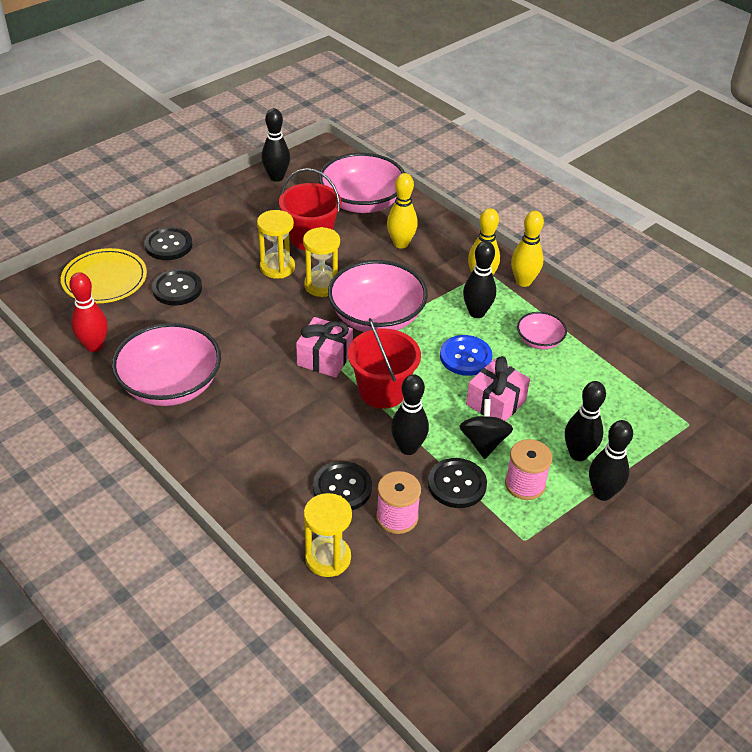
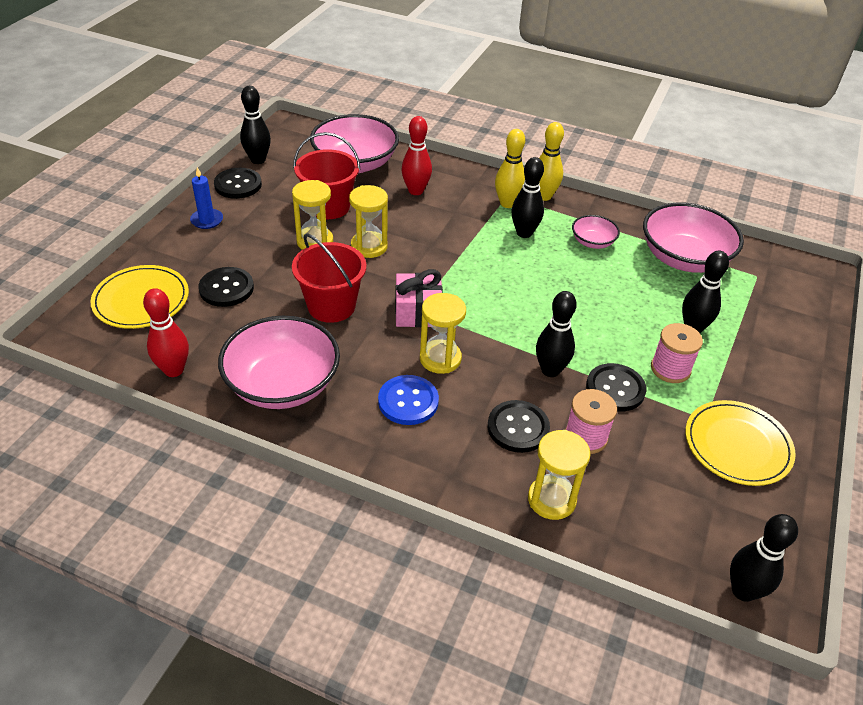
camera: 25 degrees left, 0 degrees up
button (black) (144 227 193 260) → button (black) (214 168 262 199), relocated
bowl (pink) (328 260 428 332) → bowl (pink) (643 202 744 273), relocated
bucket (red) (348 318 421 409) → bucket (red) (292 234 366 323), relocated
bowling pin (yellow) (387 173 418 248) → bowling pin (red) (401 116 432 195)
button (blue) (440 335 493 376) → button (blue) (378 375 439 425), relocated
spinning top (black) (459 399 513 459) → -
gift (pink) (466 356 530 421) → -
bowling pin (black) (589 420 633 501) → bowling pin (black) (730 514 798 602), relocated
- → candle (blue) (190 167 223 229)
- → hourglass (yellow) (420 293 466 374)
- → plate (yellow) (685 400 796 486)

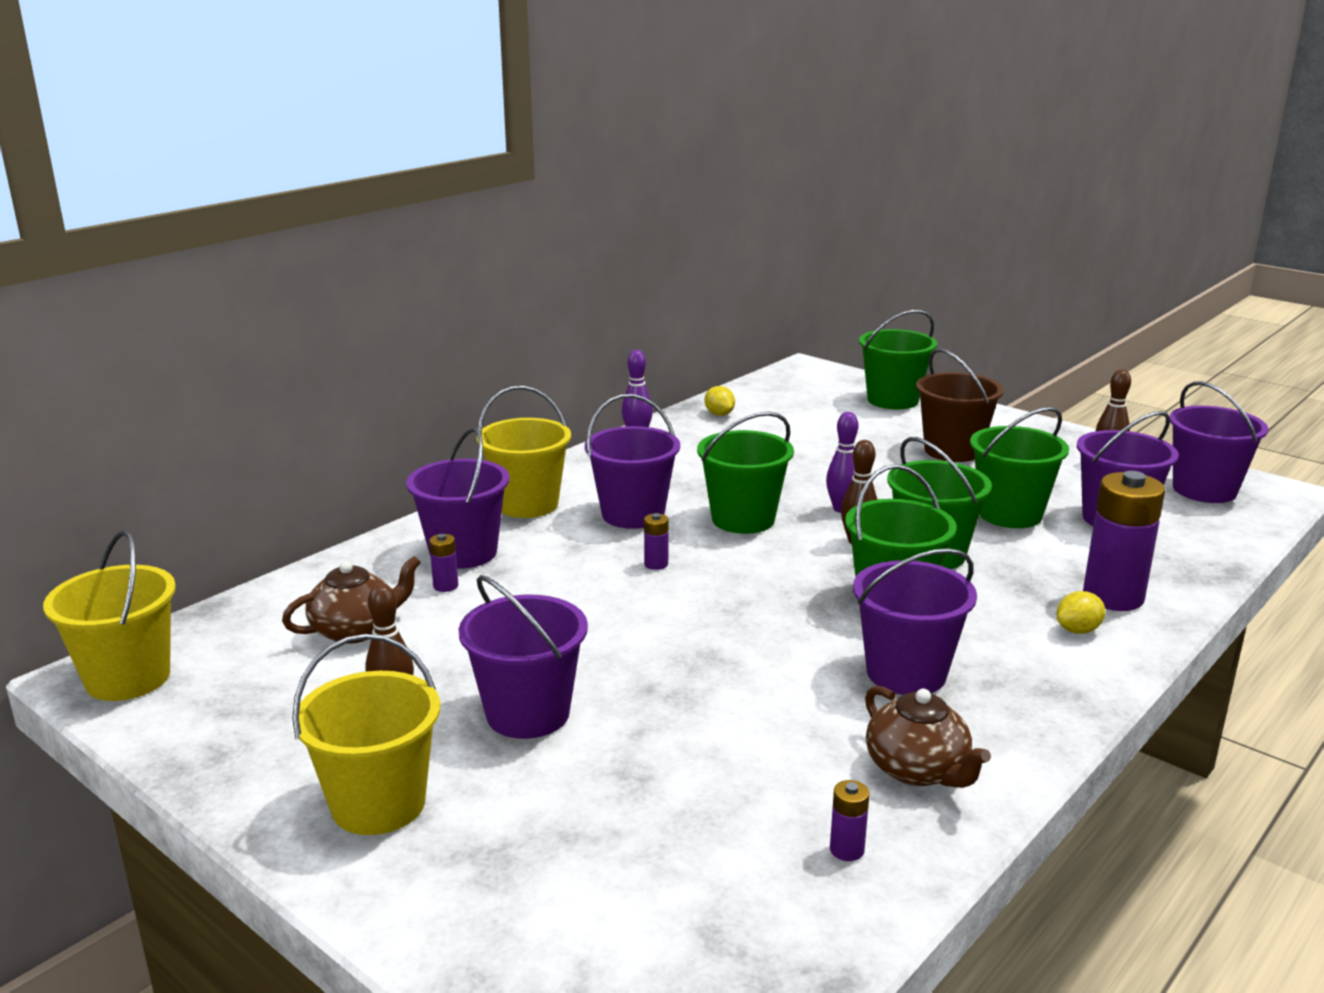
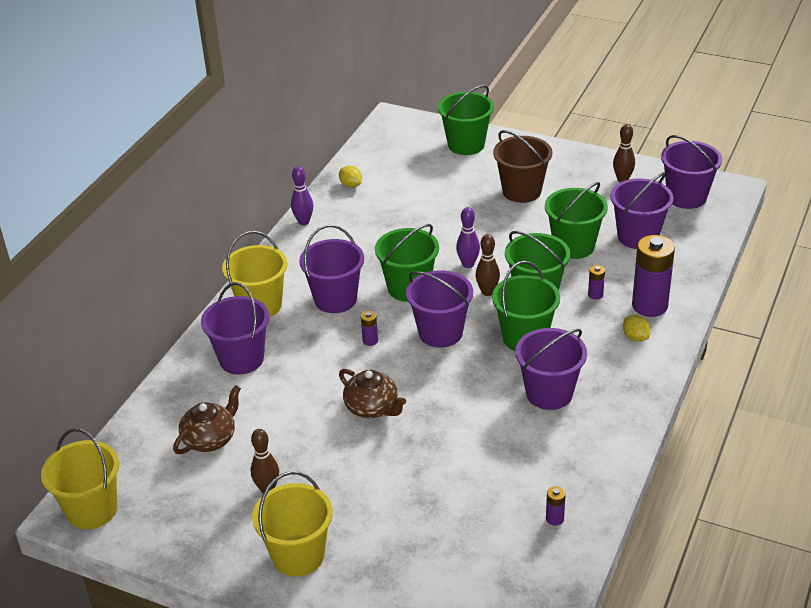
camera: 15 degrees left, 15 degrees up
battery (purple) (429 534 458 592) → battery (purple) (588 265 605 300), relocated
bucket (purple) (459 575 588 739) → bucket (purple) (406 270 473 348), relocated
teapot (brown) (865 686 991 788) → teapot (brown) (339 369 406 418), relocated
lemon (yellow) (1057 591 1105 634) → lemon (yellow) (623 315 651 342), 75 degrees counterclockwise

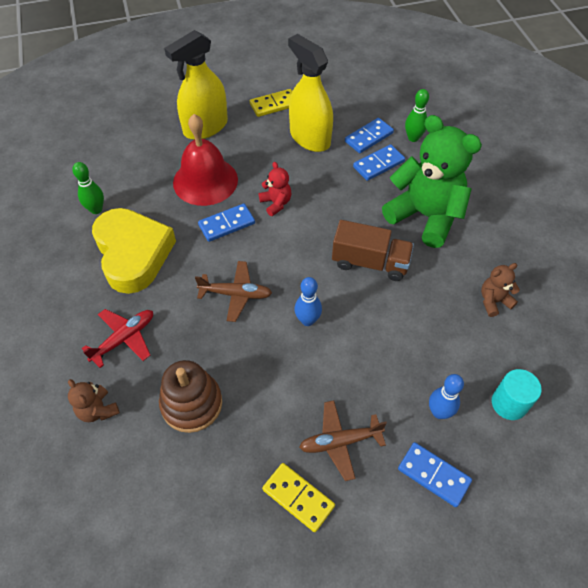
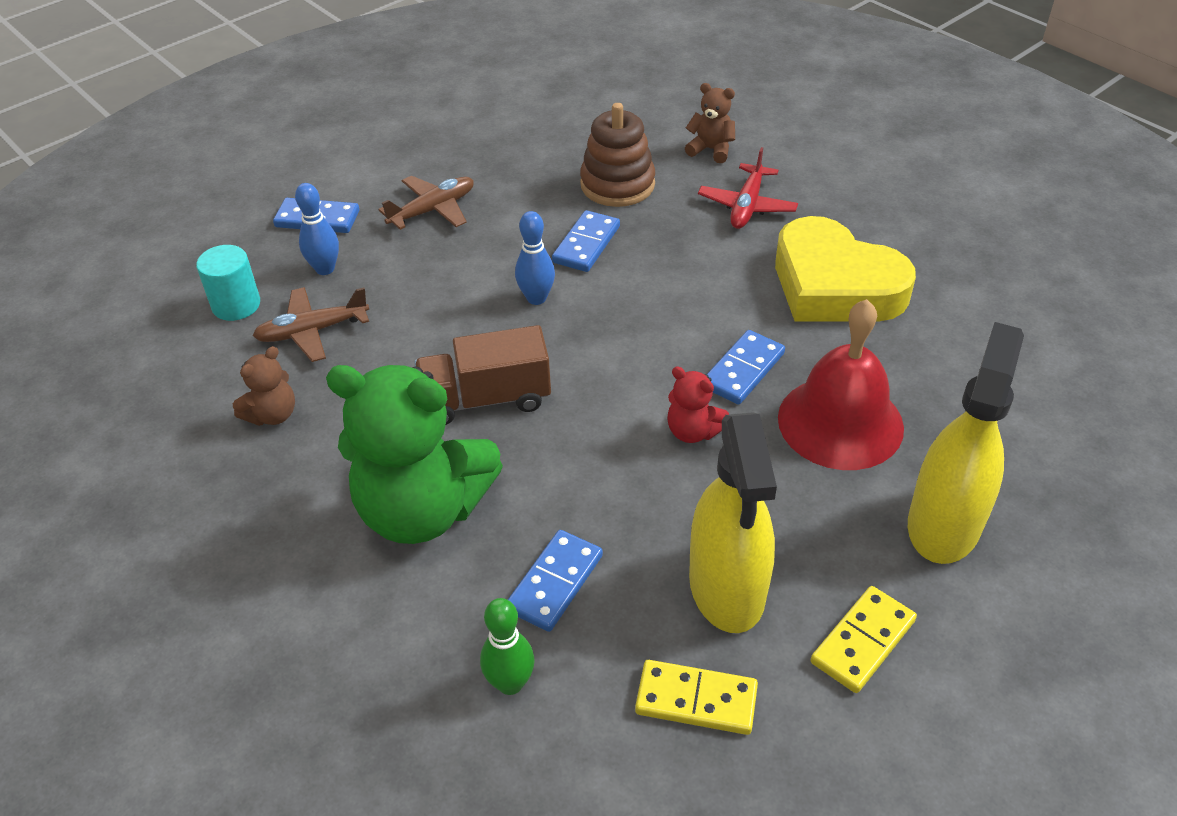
camera: 155 degrees right, 10 degrees down
bowling pin (green) (72 162 104 214) → -
plane (brown) (195 261 272 322) → plane (brown) (253 287 369 362), relocated
domino (yellow) (262 463 335 532) → domino (yellow) (635 660 758 735), relocated
spray bottle (yellow) (288 34 333 152) → spray bottle (yellow) (689 413 777 633), 60 degrees clockwise
domino (blue) (345 118 394 153) → domino (blue) (552 210 620 272), relocated

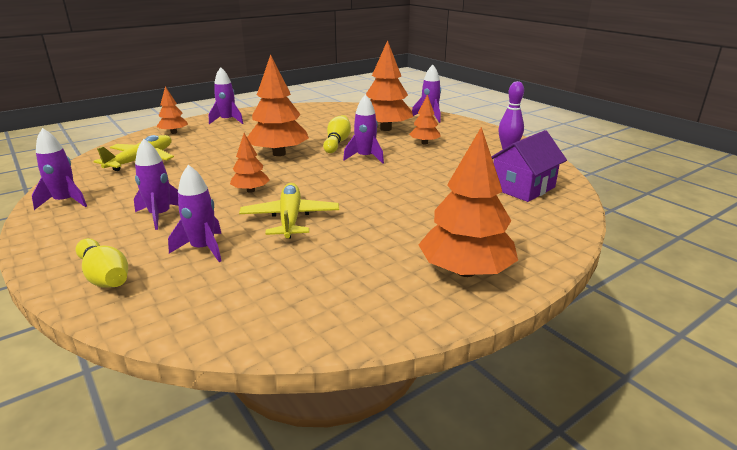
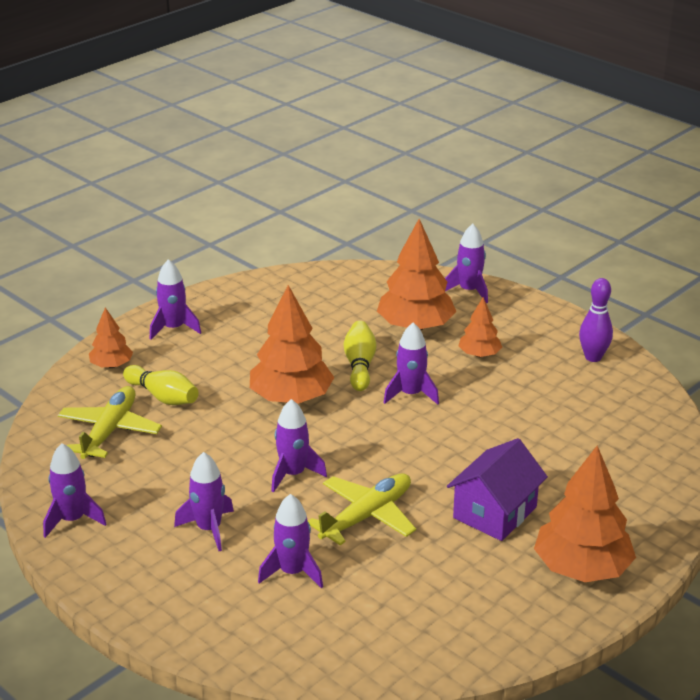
camera: 10 degrees left, 5 degrees up
bowling pin (yellow) (76 238 128 288) → bowling pin (yellow) (123 365 198 405), relocated
tree (orange) (230 133 270 193) → rocket (purple) (271 399 327 492)
plane (yellow) (239 183 339 239) → plane (yellow) (308 474 416 545), 60 degrees clockwise
house (purple) (491 130 567 202) → house (purple) (447 438 548 541), relocated

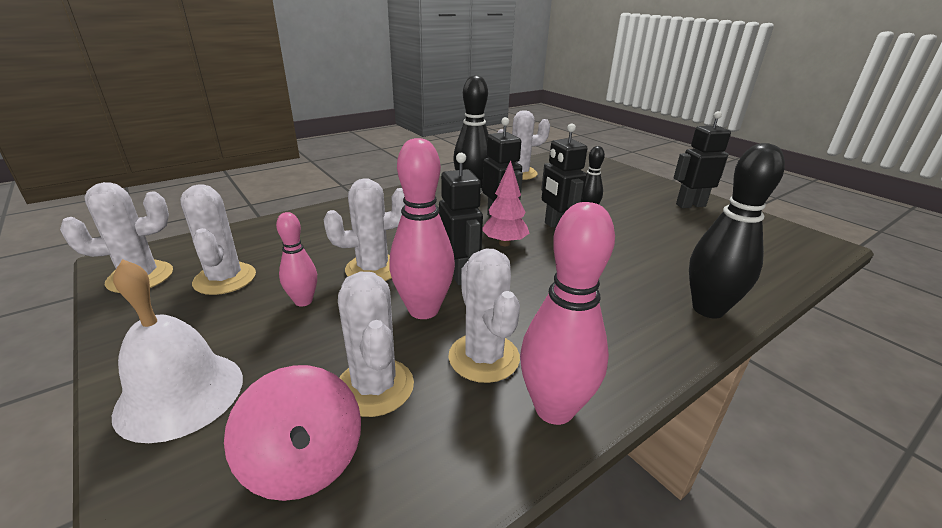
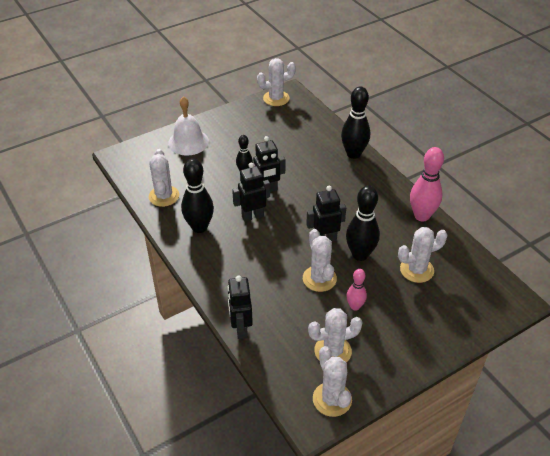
camera: 85 degrees left, 15 degrees up
bell (white) (112 259 243 443) → bell (white) (168 96 209 156), relocated
spinning top (pink) (224 365 361 501) → -
bowling pin (pink) (389 138 455 319) → bowling pin (black) (346 186 380 261)
cactus (white) (448 248 520 383) → cactus (white) (257 58 296 106), relocated
tree (pink) (482 160 529 246) → -
robot (black) (674 111 731 208) → robot (black) (227 275 253 339), relocated

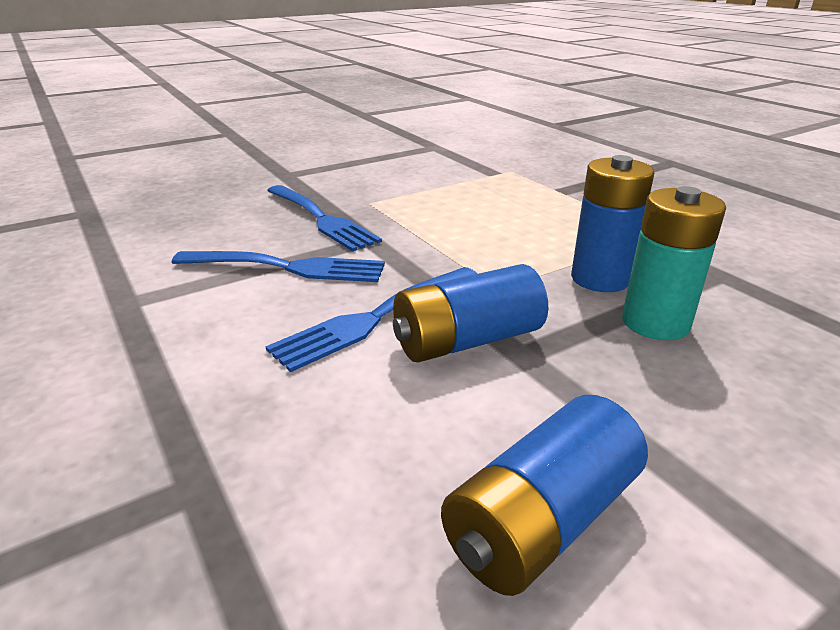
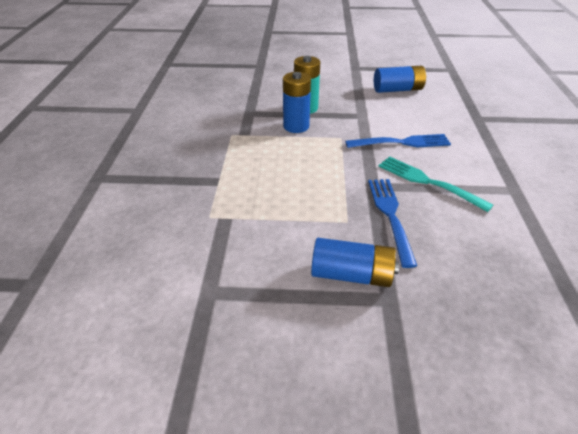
camera: 145 degrees left, 10 degrees up
fork (blue) (172 251 385 282) → fork (turquoise) (378 156 493 212)
battery (blue) (393 264 548 363) → battery (blue) (311 238 399 287), relocated

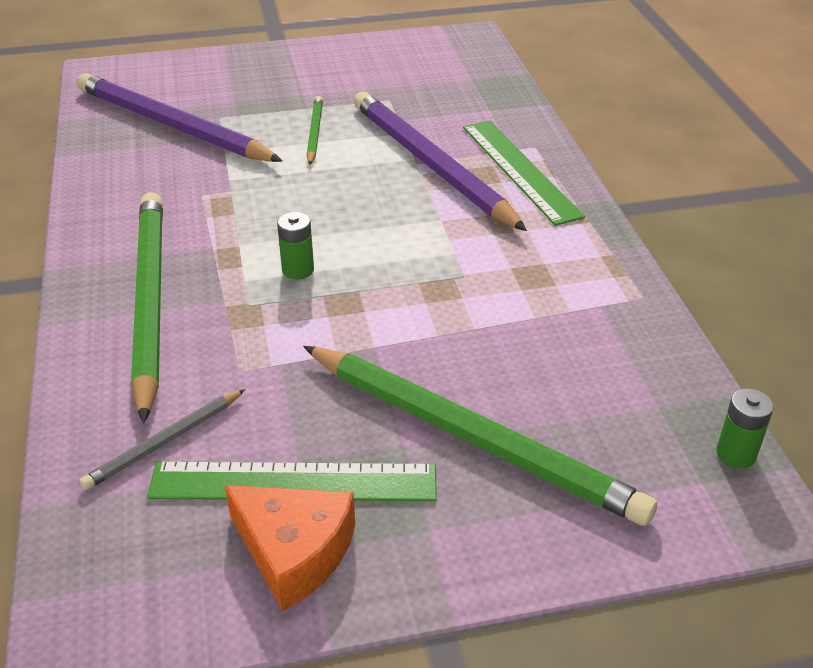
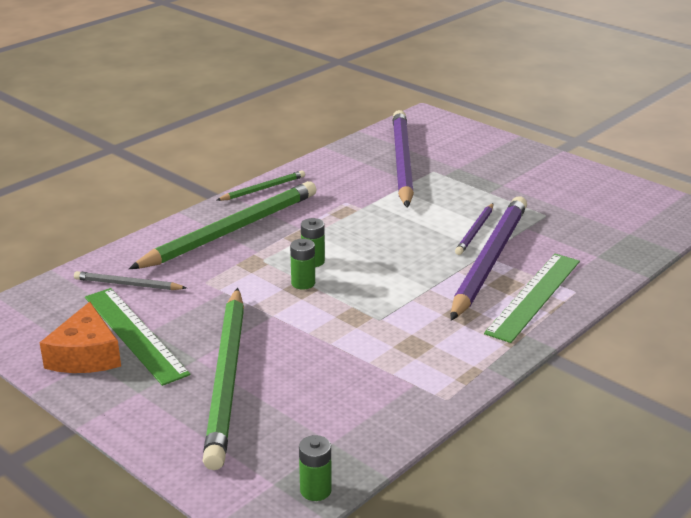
camera: 55 degrees right, 10 degrees down
pencil (green) (306 96 323 165) → pencil (green) (216 170 305 201), relocated
- → battery (green) (290 239 315 290)
- → pencil (purple) (455 203 493 255)

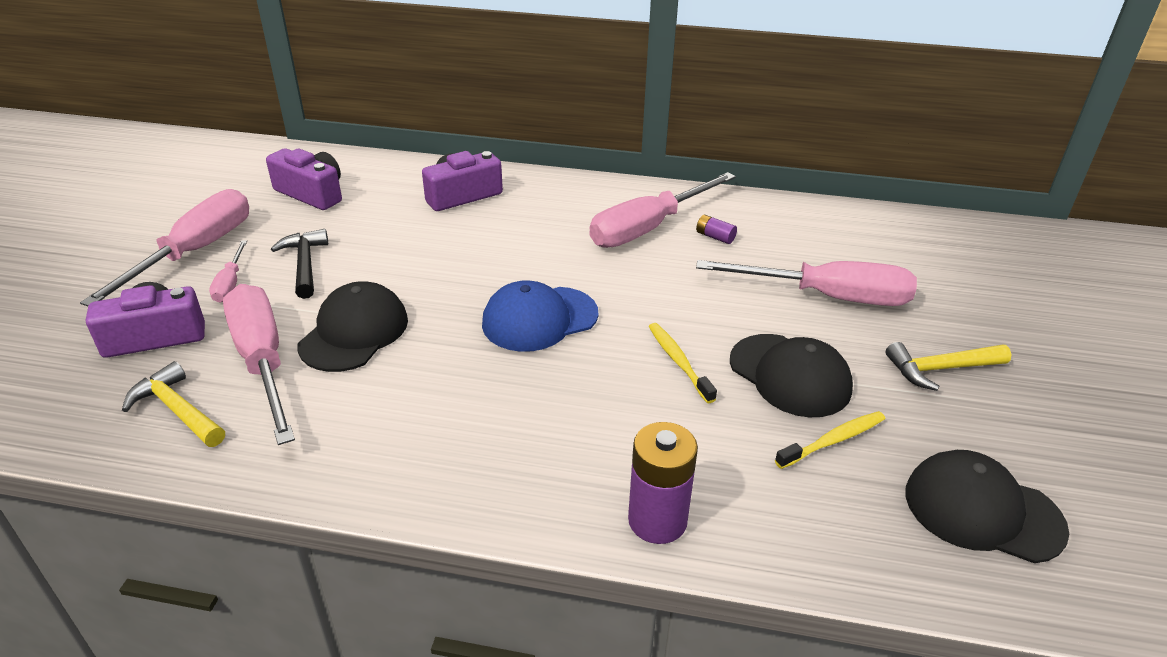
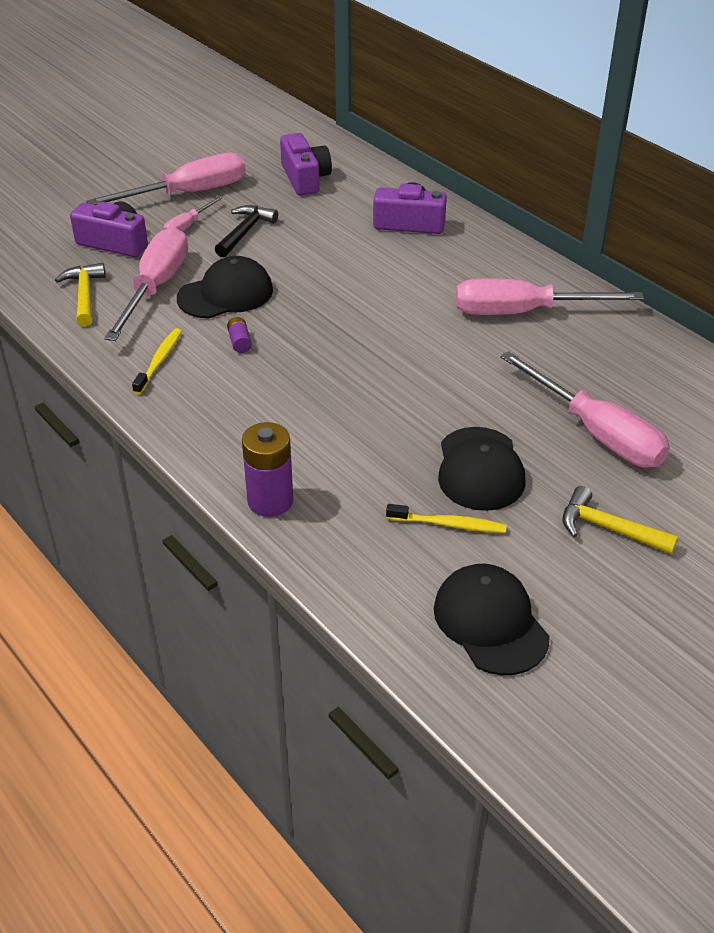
camera: 40 degrees right, 5 degrees up
cap (blue) (482 280 598 352) → -
toothbrush (yellow) (648 323 717 403) → toothbrush (yellow) (132 328 182 394), relocated
battery (purple) (696 215 737 244) → battery (purple) (227 317 252 353), relocated

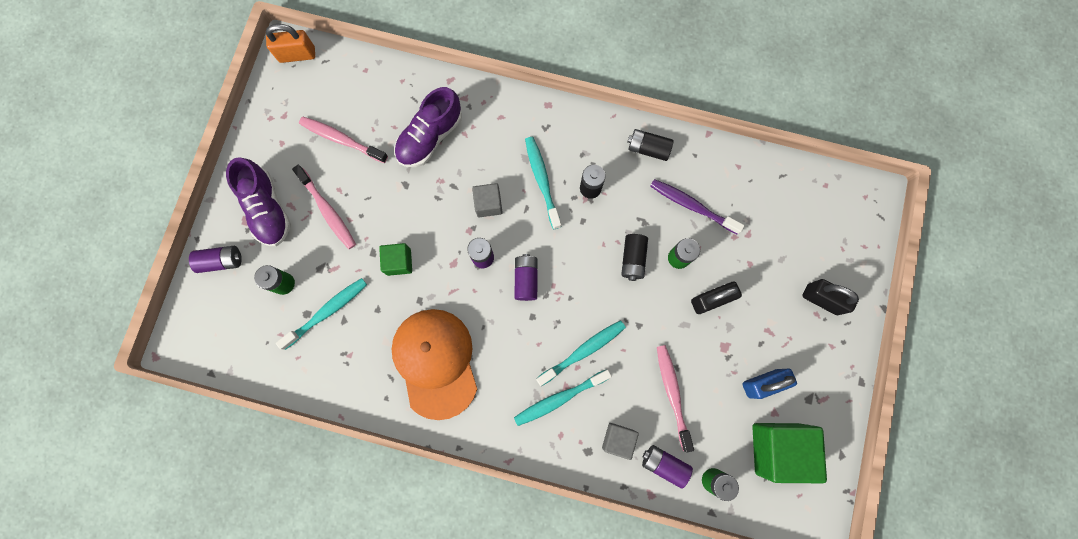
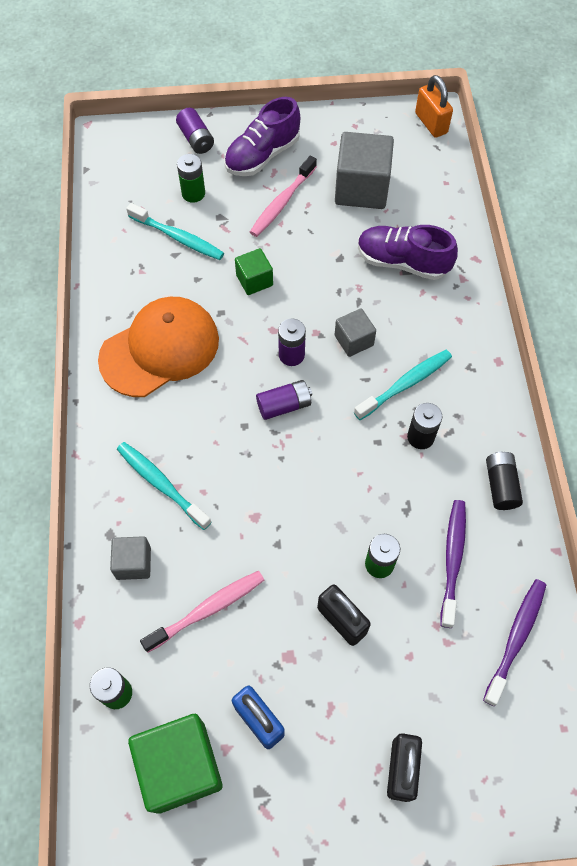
camera: 70 degrees right, 15 degrees down
toothbrush (pink) (299 117 388 163) → cube (grey) (335 132 394 209)
toothbrush (turquoise) (536 320 626 386) → -
battery (black) (621 234 648 281) → -
battery (purple) (642 445 693 489) → -
- → toothbrush (purple) (483 579 546 706)

